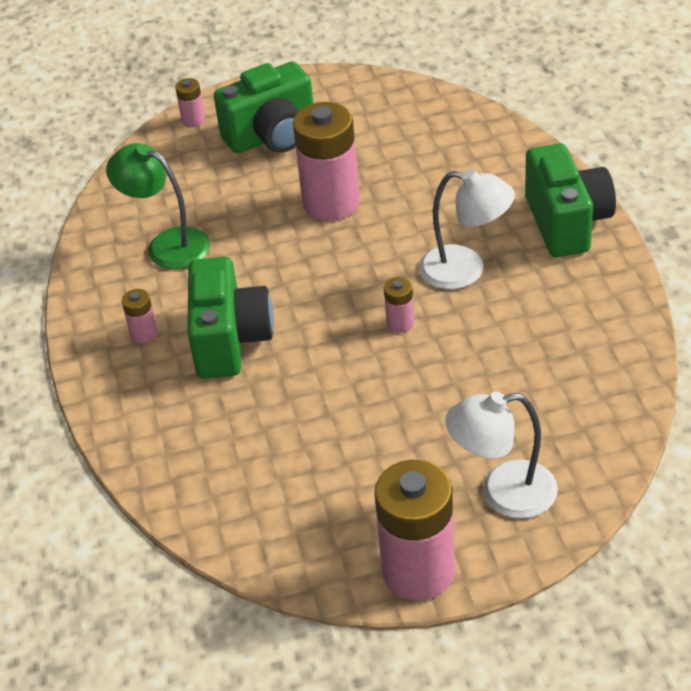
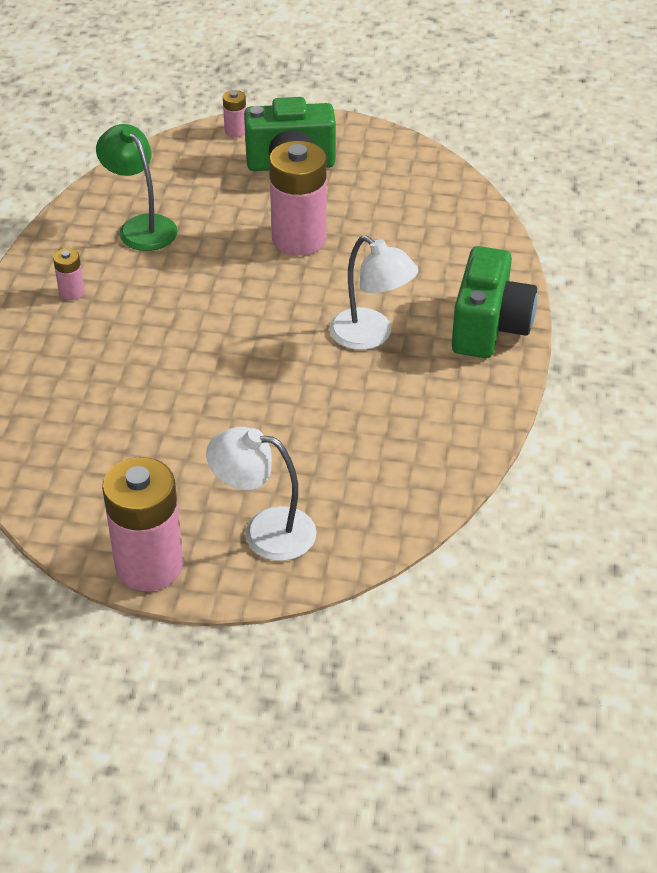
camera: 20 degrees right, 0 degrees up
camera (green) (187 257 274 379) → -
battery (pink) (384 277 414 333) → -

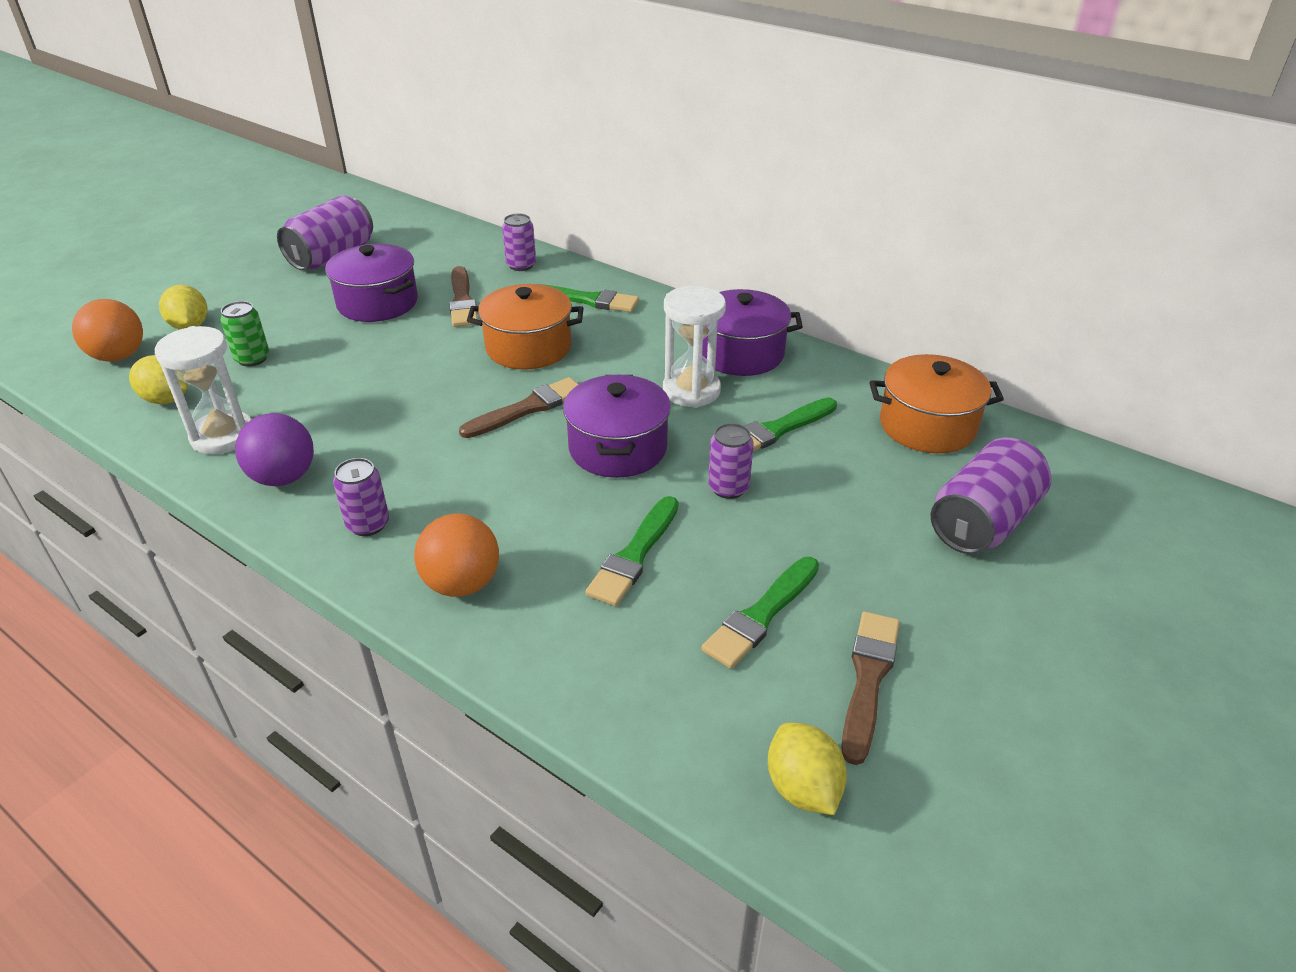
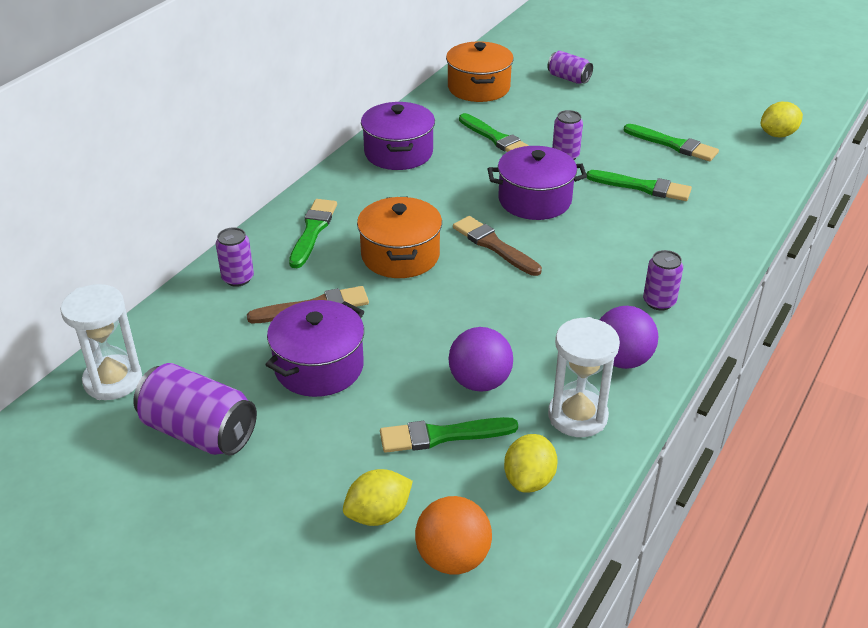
camera: 95 degrees left, 0 degrees up
can (green) (220 301 269 366) → brush (green) (380 417 518 453)
ball (orange) (414 514 499 597) → -
hourglass (white) (663 286 726 408) → hourglass (white) (60 284 142 400), relocated
brush (brown) (841 611 900 765) → -
can (purple) (931 438 1052 554) → can (purple) (547 51 593 84), x0.58
- → ball (purple) (448 327 513 392)

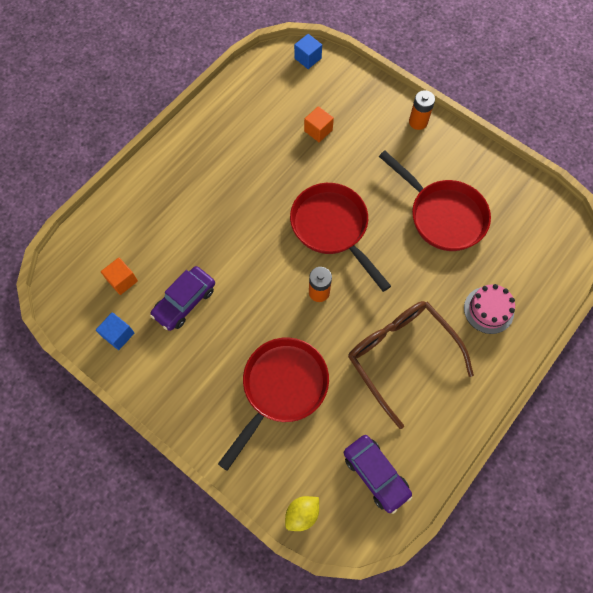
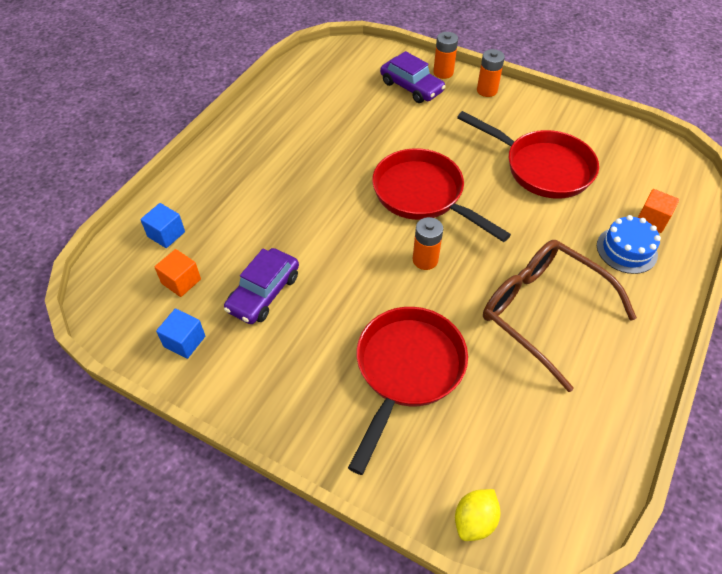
camera: 10 degrees left, 15 degrees down
cube (blue) (294 34 322 69) → cube (blue) (140 203 185 248), relocated
cube (orange) (304 106 334 142) → cube (orange) (638 189 679 233), relocated
car (purple) (344 435 412 514) → car (purple) (380 51 446 103), relocated
cake (pink) (464 284 515 334) → cake (blue) (597 215 661 274)
- → battery (orange) (433 32 458 79)

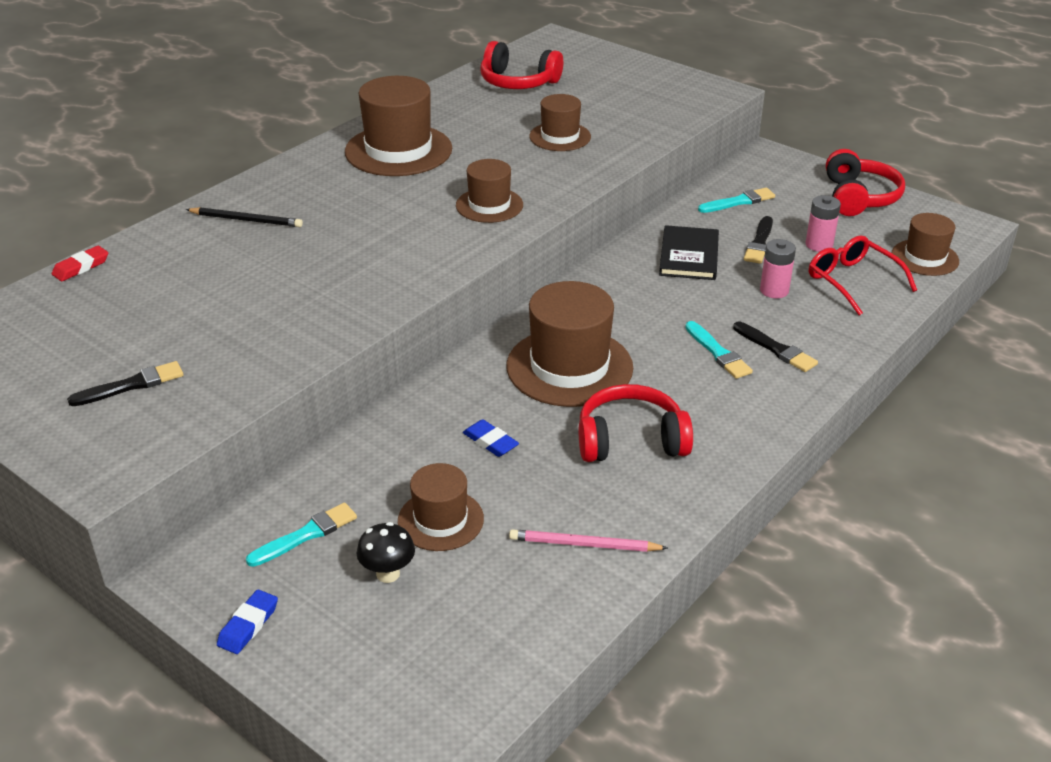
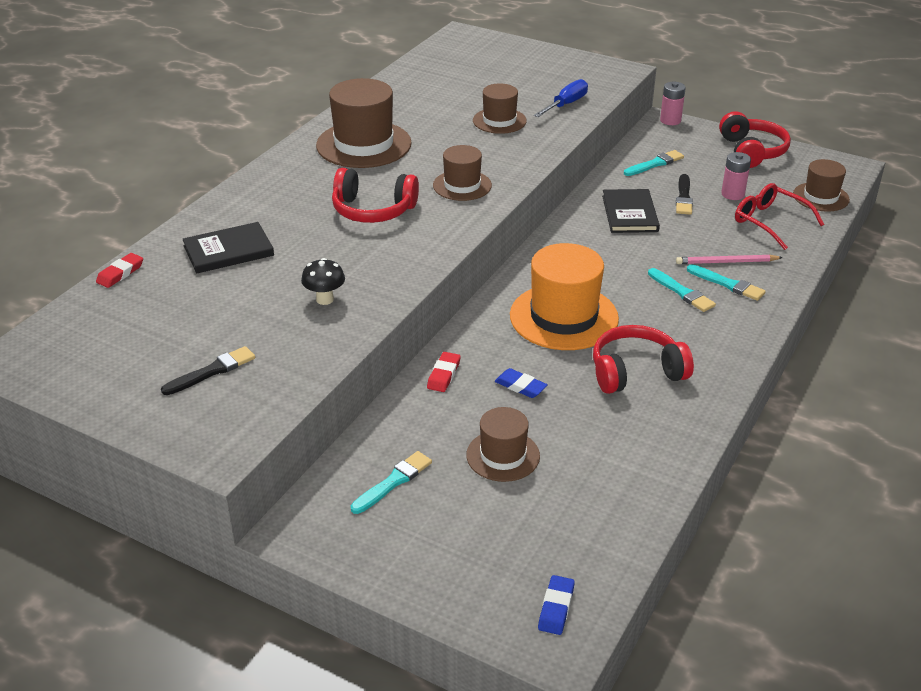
camera: 10 degrees left, 0 degrees up
pencil (black) (186 207 303 227) → -
eraser (blue) (217 589 278 654) → eraser (blue) (538 575 575 635), relocated
mushroom (black) (356 522 415 583) → mushroom (black) (301 258 345 305), relocated
headphones (red) (481 41 563 89) → headphones (red) (332 168 419 223), relocated
hat (brown) (506 281 633 407) → hat (orange) (510 243 619 350)
pencil (pink) (509 529 668 552) → pencil (pink) (676 255 783 264), relocated
brush (black) (733 321 818 372) → brush (turquoise) (687 264 766 301)
battery (pink) (760 239 796 298) → battery (pink) (660 82 686 125), relocated
- → book (black) (182 222 274 273)
- → eraser (red) (427 352 461 392)
- → screwdriver (blue) (534 79 588 117)

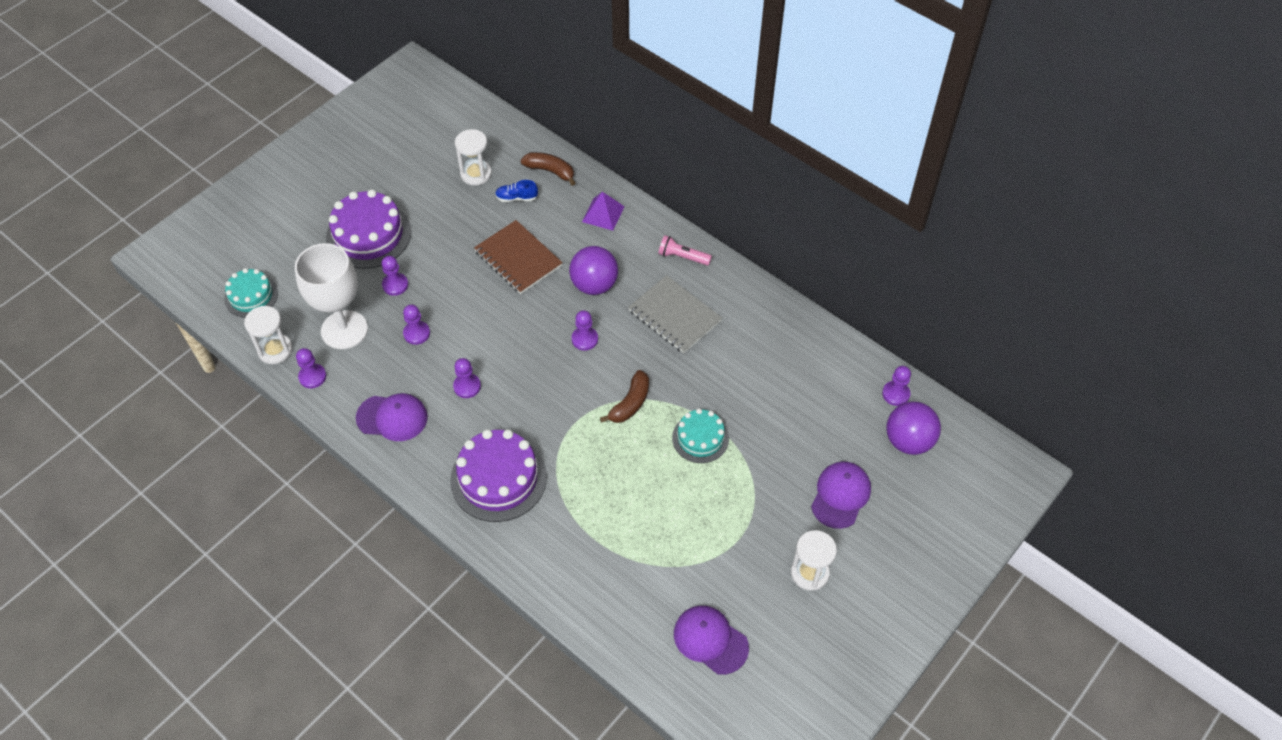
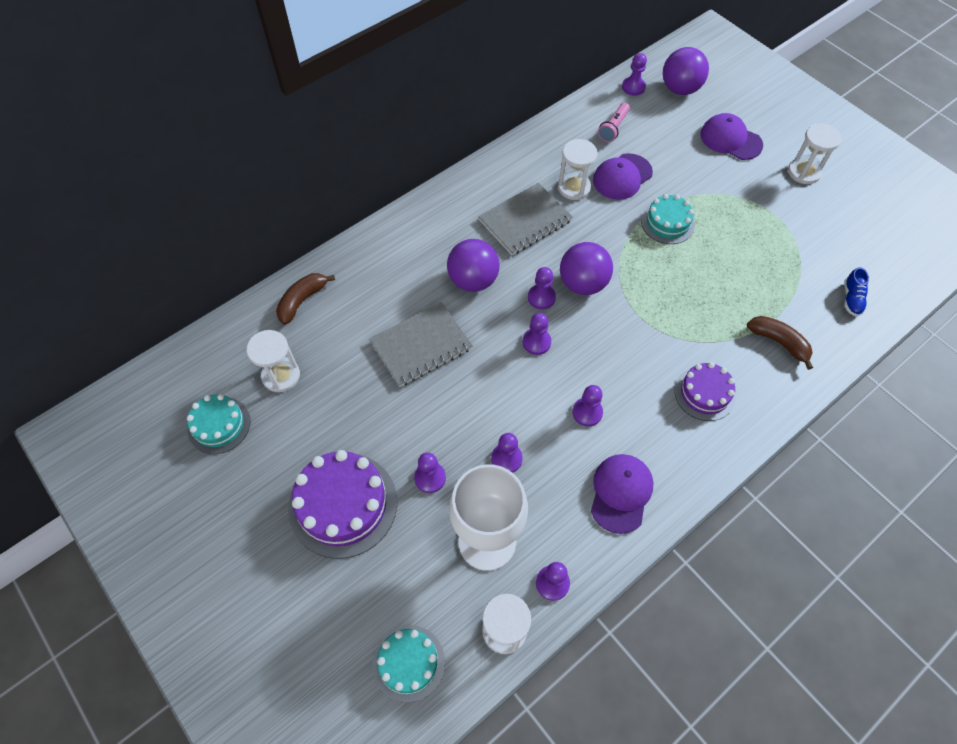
camera: 80 degrees left, 5 degrees up
cake (purple) (450 429 547 522) → cake (purple) (674 362 736 421), x0.60
notebook (brown) (474 220 563 294) → notebook (grey) (369 302 473 387)
shoe (blue) (495 180 538 202) → shoe (blue) (844 267 869 316), relocated
pyramid (purple) (582 192 625 231) → -
banana (brown) (600 370 649 423) → banana (brown) (747 316 813 370), relocated
flashlight (pink) (658 235 712 266) → flashlight (pink) (598 103 630 142), relocated
cap (purple) (674 606 749 675) → cap (purple) (593 153 653 200), relocated
- → cake (turquoise) (187 394 250 454)
- → pawn (purple) (522 313 551 355)
- → hourglass (white) (558 139 598 200)
- → ball (purple) (560 242 613 295)

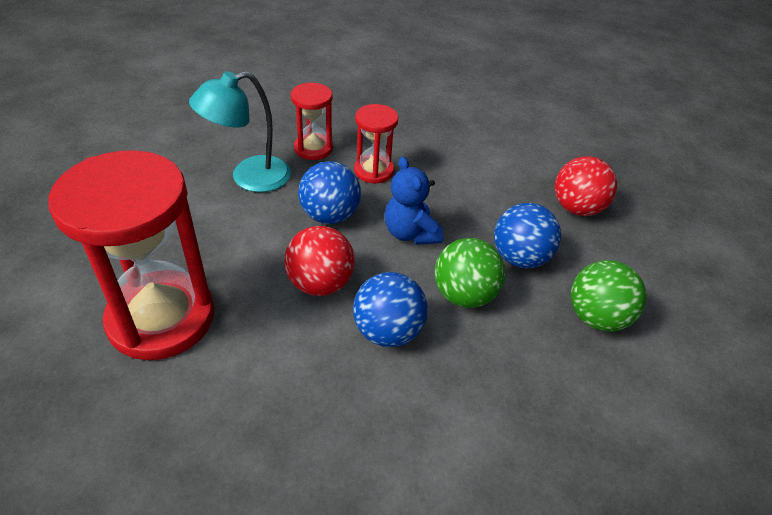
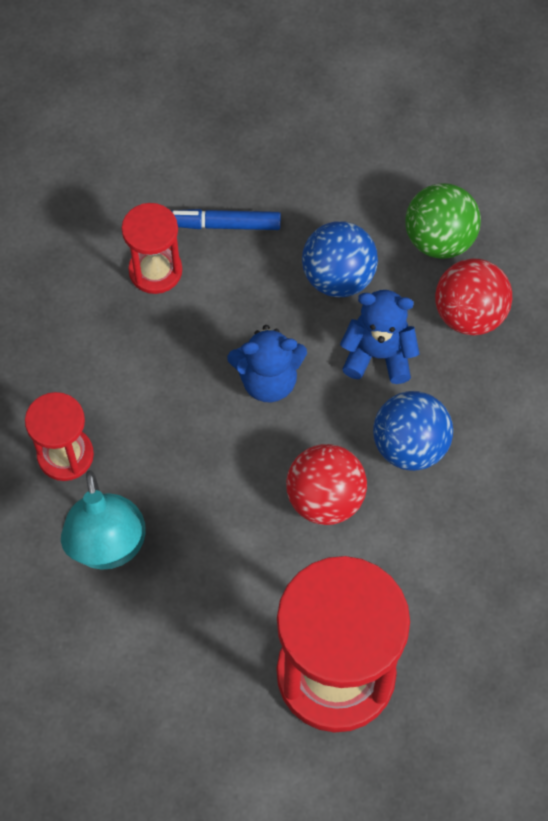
camera: 70 degrees left, 20 degrees up
ball (blue) (298 161 361 224) → -
hourglass (red) (354 104 398 184) → hourglass (red) (122 203 182 294), relocated
ball (green) (435 238 505 308) → teddy bear (blue) (340 290 419 384)
ball (red) (555 156 617 216) → ball (red) (435 258 512 335), relocated
- → marker (blue) (170 209 281 230)

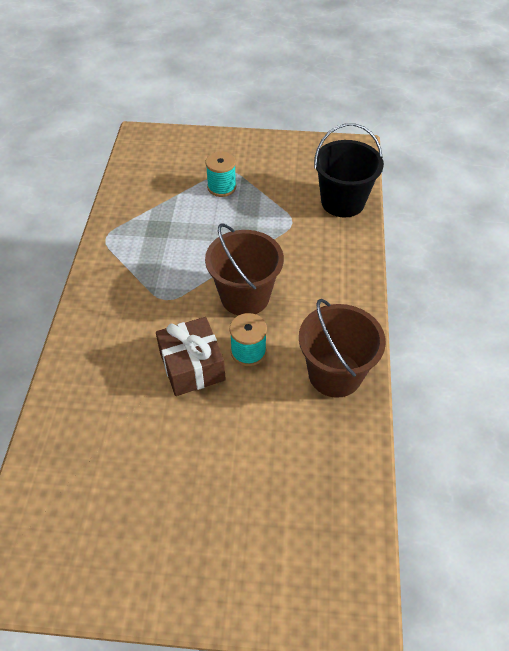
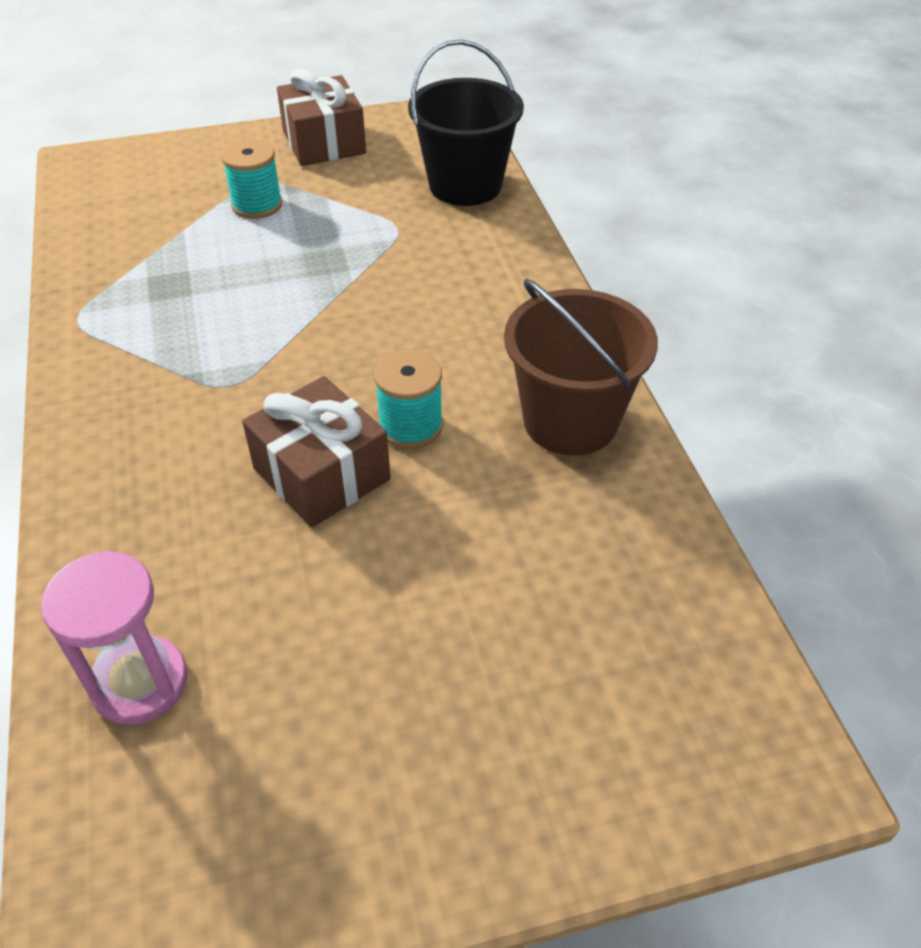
camera: 20 degrees left, 5 degrees down
bucket (brown) (205 224 284 315) → -
- → hourglass (pink) (41 550 187 725)
- → gift (brown) (277 69 366 166)

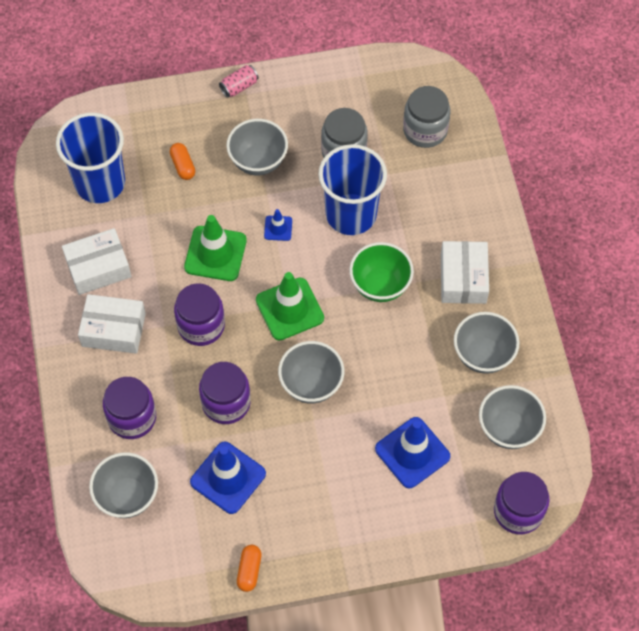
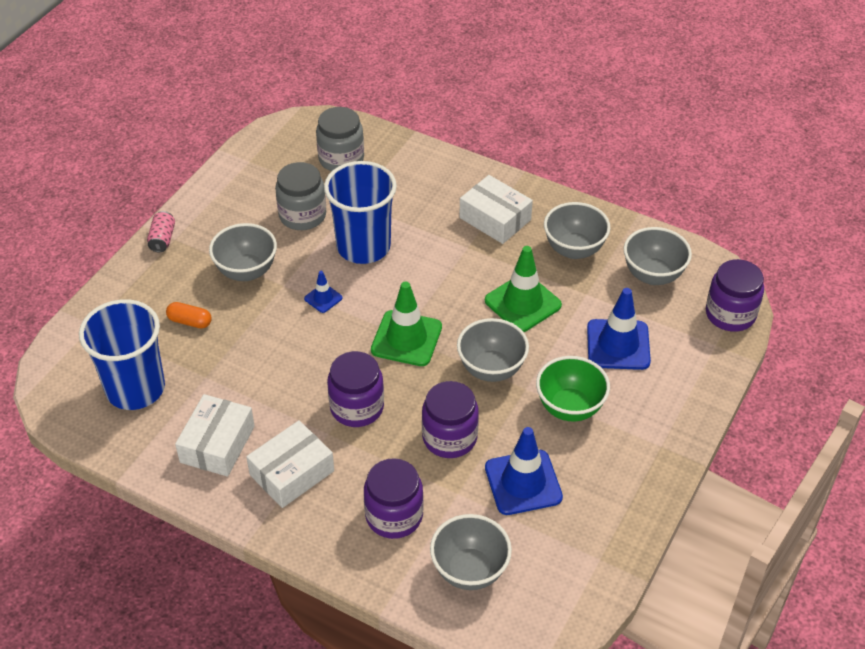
camera: 50 degrees left, 15 degrees down
traffic cone (green) (184 215 247 281) → traffic cone (green) (485 246 562 332), relocated
capsule (orange) (237 545 261 592) → -
bowl (green) (349 242 414 302) → bowl (green) (536 356 610 422), relocated

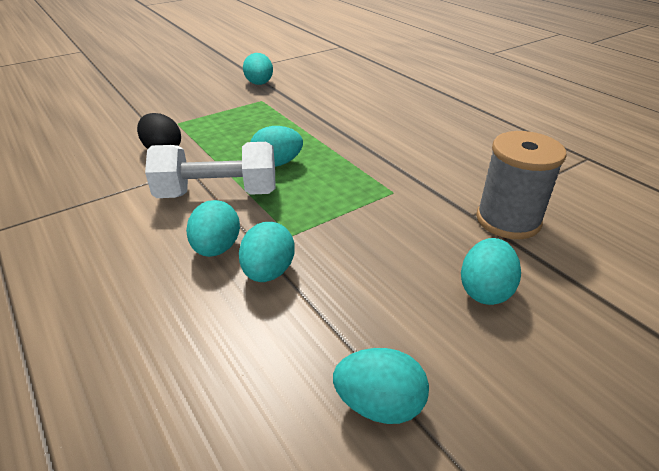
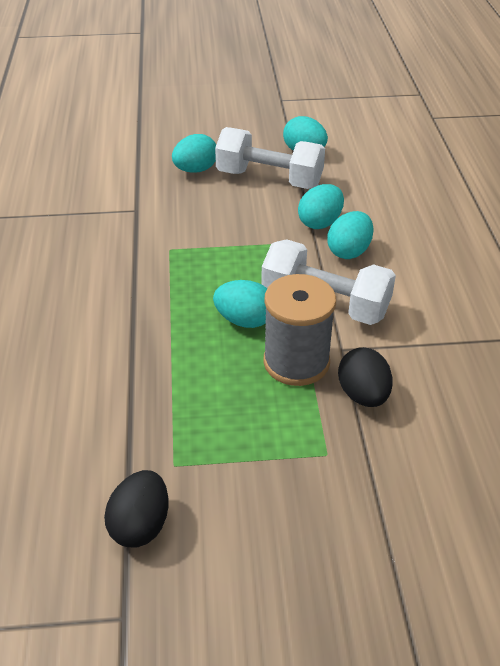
camera: 150 degrees left, 5 degrees up
egg (turquoise) (243 53 273 85) → egg (black) (104 470 168 548)
spool (grey) (476 131 567 239) → spool (grey) (263 274 336 386), relocated
- → dumbbell (white) (215 127 325 189)

